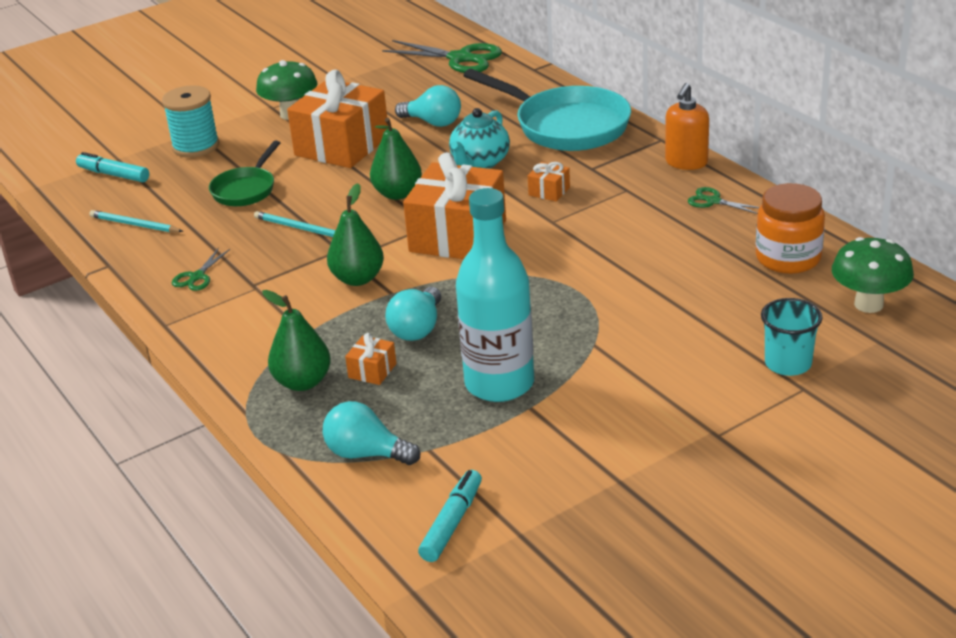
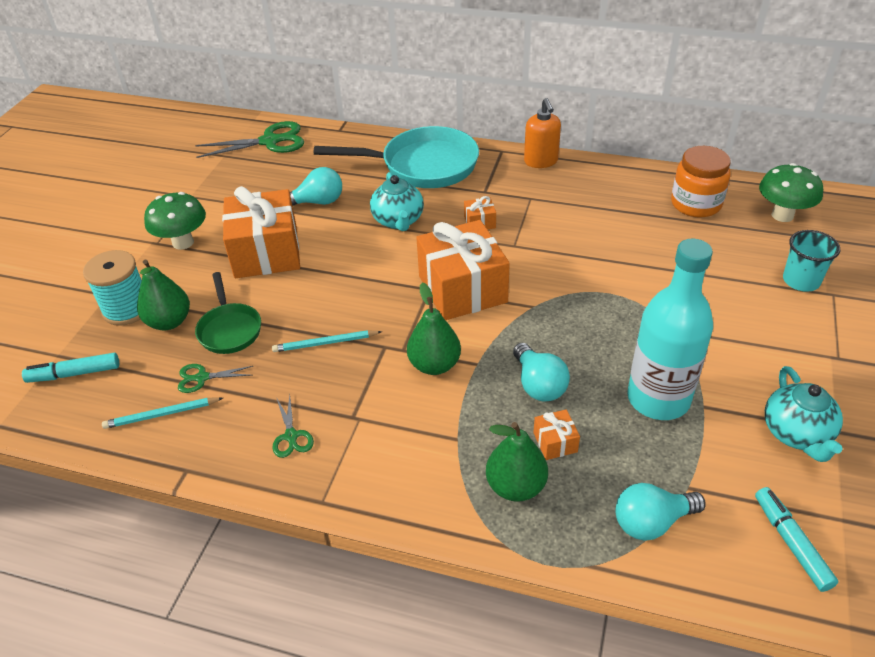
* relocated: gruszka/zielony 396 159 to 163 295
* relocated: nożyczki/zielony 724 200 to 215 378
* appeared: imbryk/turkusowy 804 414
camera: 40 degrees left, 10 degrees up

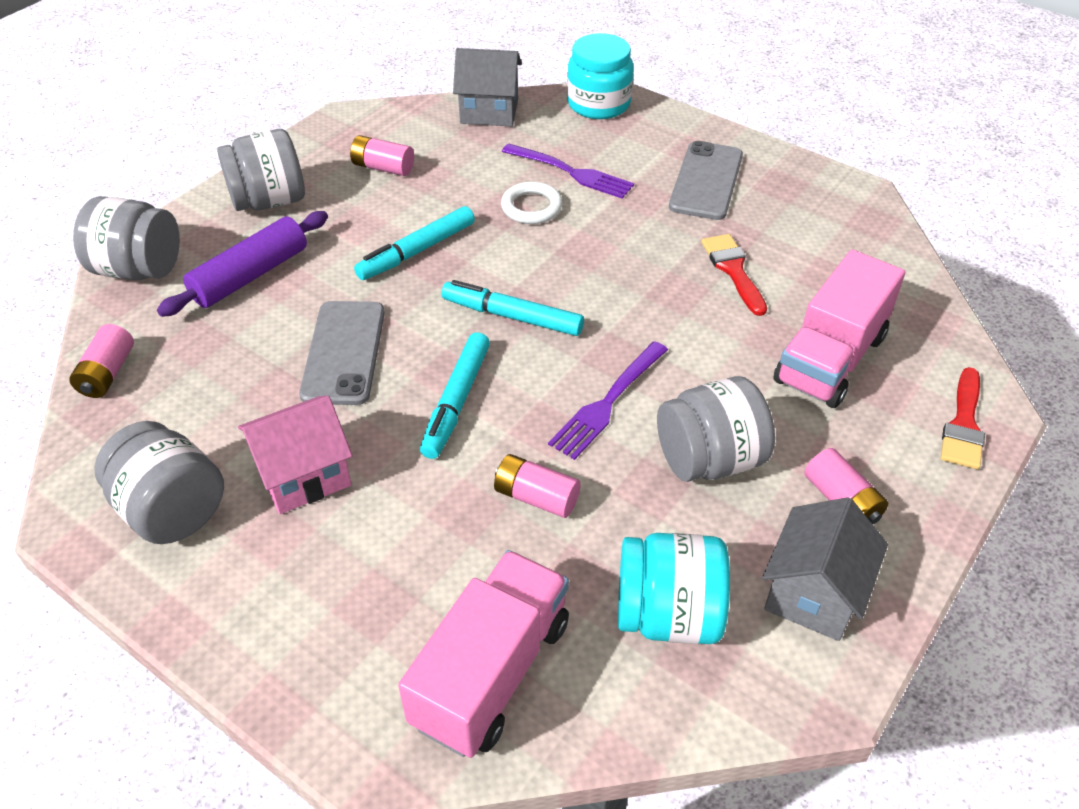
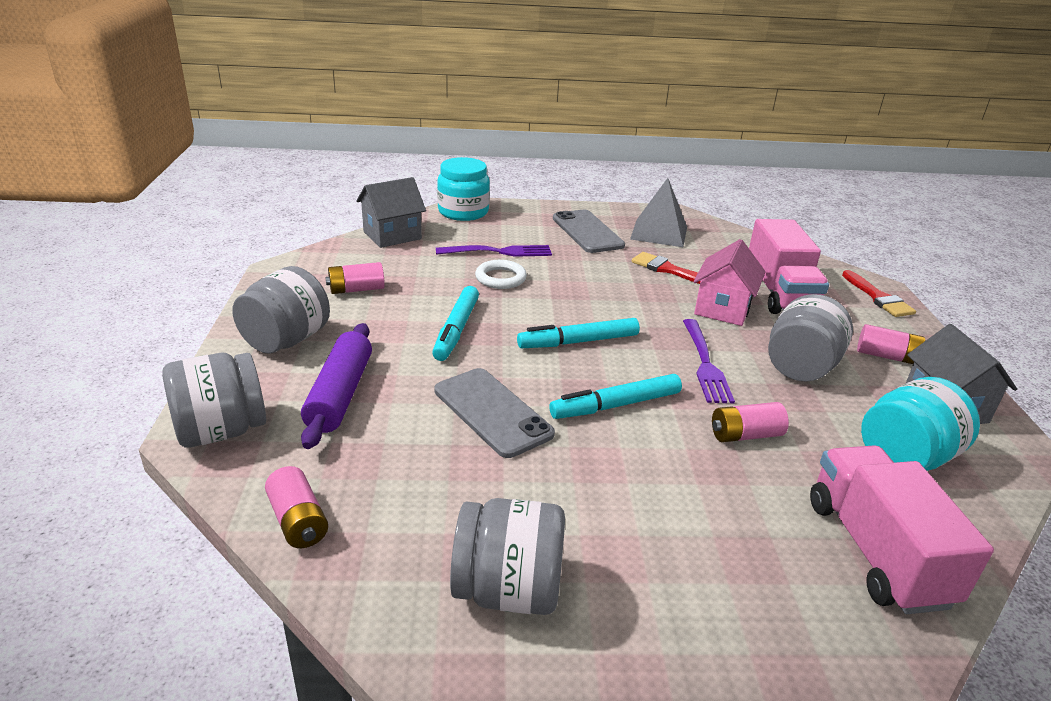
* spun: flamaster/turkusowy 455 395 = 615 396 90 degrees clockwise
* relocated: domek/różowy 295 455 to 729 282
* appeared: piramida/szary 658 212
camera: 40 degrees left, 15 degrees down

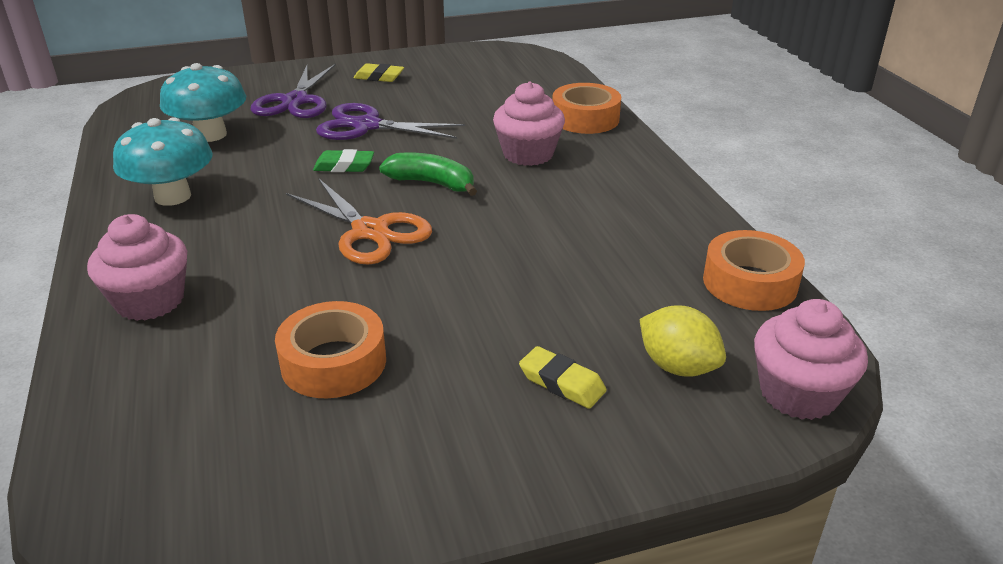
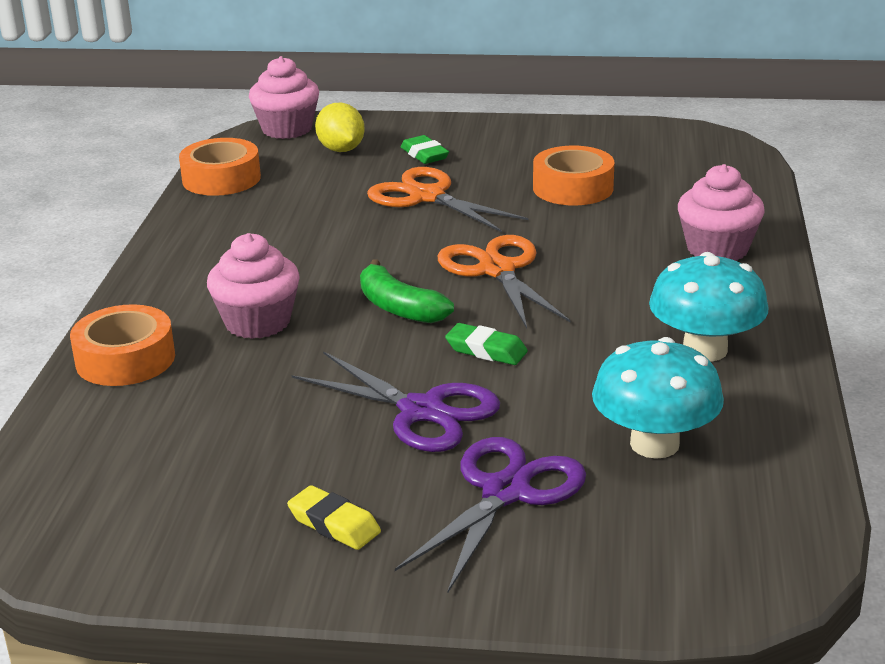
* colour: gumka do mazania/żółty 563 377 to gumka do mazania/zielony 425 149
* appeared: nożyczki/pomarańczowy 447 199
camera: 155 degrees left, 5 degrees down

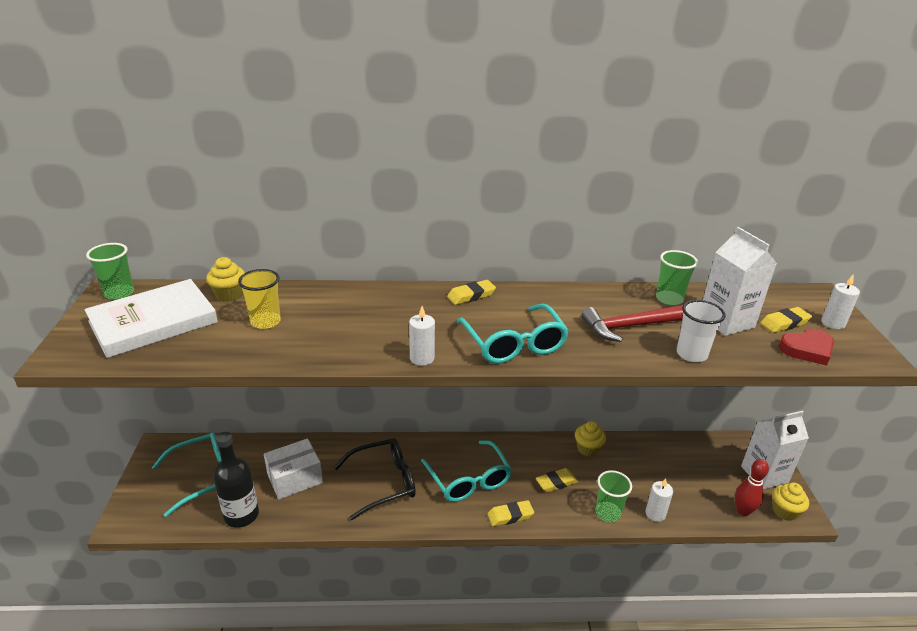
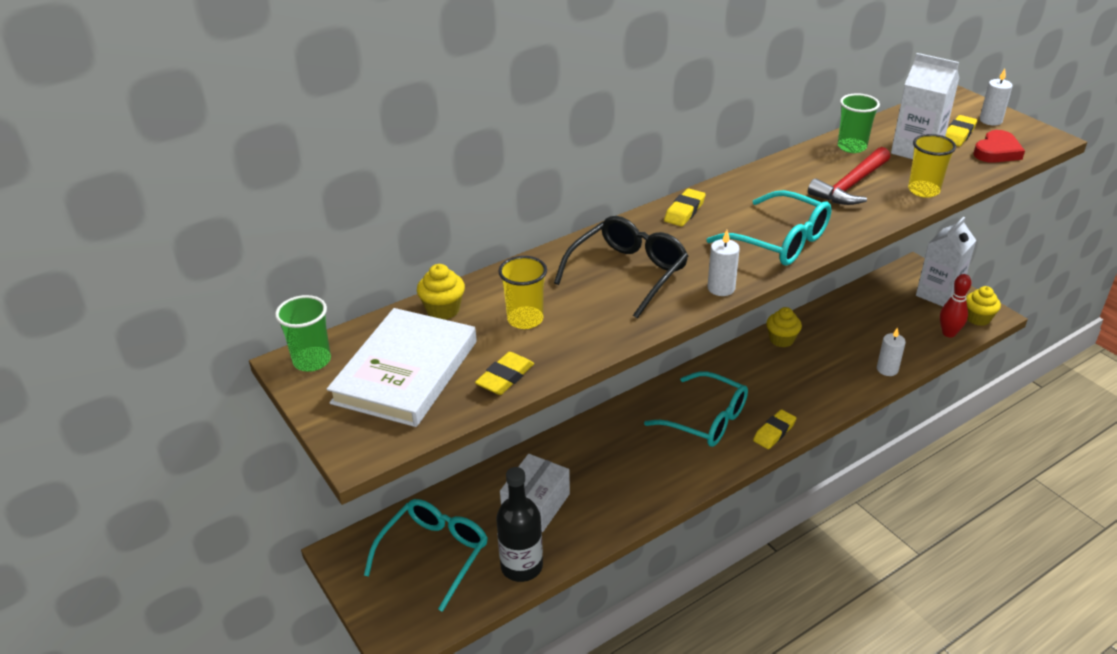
* colour: szklanka/biały 701 331 to szklanka/żółty 932 166
* relocated: okulary/czarny 375 479 to 621 267
* relocated: gumka do mazania/żółty 557 480 to 504 373
* missing: szklanka/zielony 613 496
camera: 30 degrees left, 5 degrees up

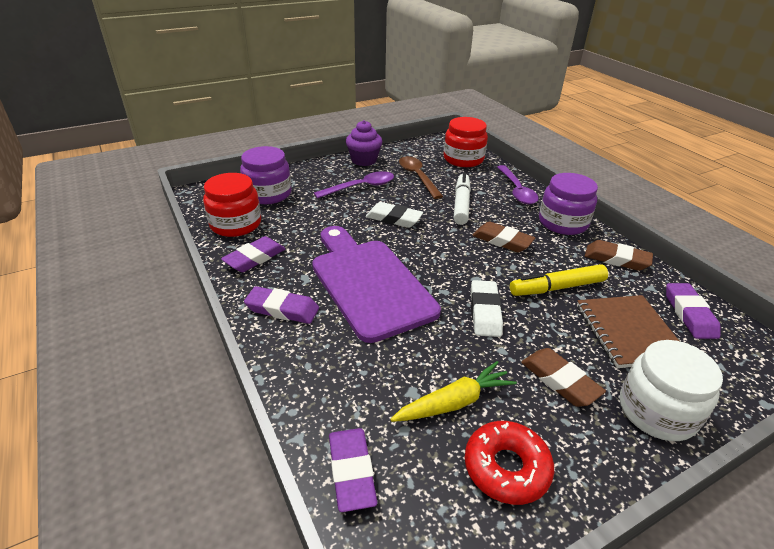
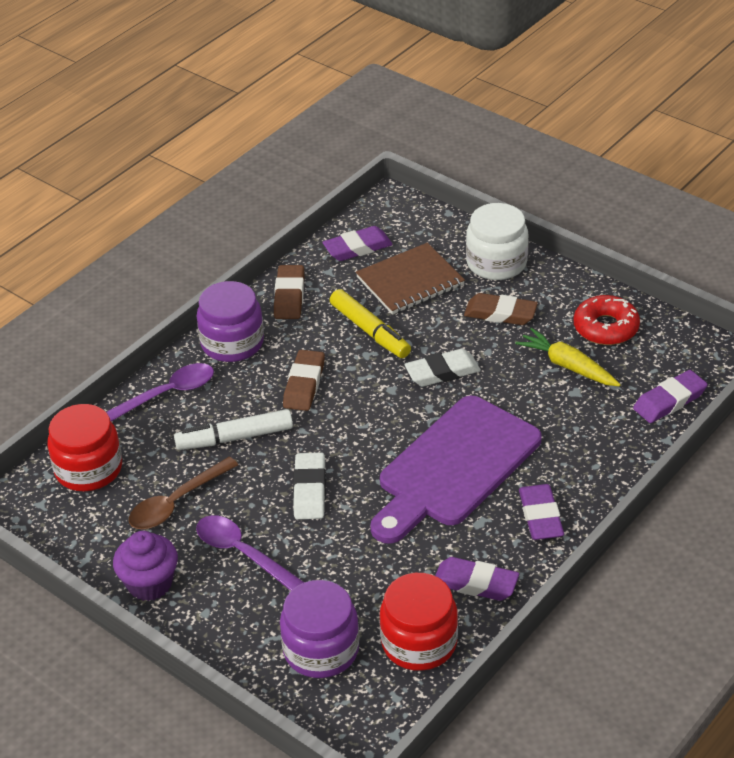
* spun: gumka do mazania/brązowy 563 377 = 501 309 75 degrees clockwise
camera: 110 degrees left, 5 degrees up

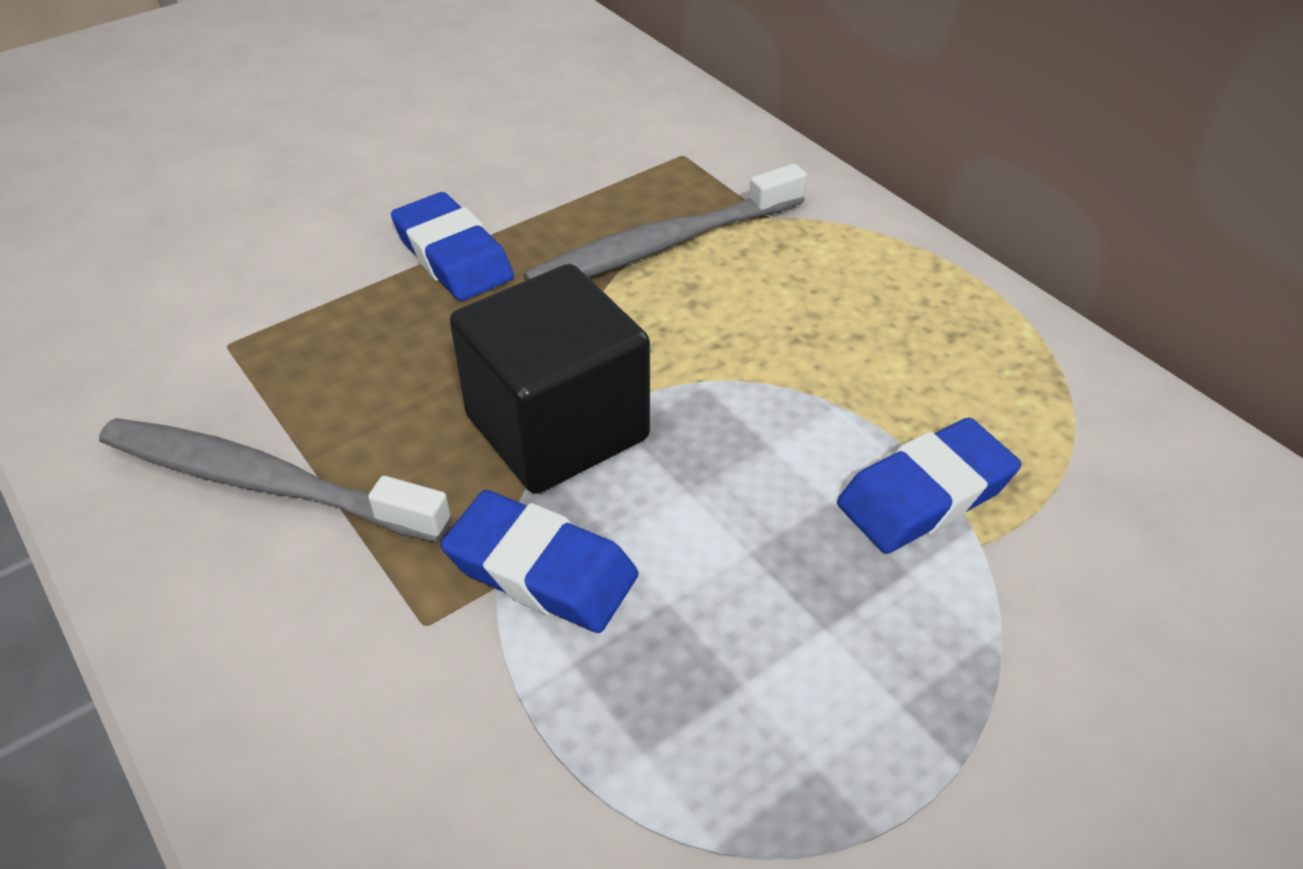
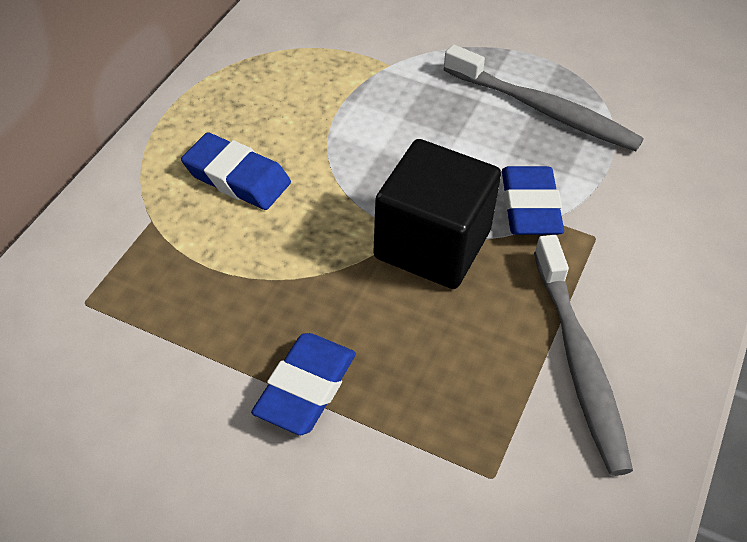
* relocated: szczoteczka do zębów/szary 665 222 to 544 97
* relocated: gumka do mazania/niebieski 929 486 to 236 171
camera: 120 degrees left, 5 degrees up

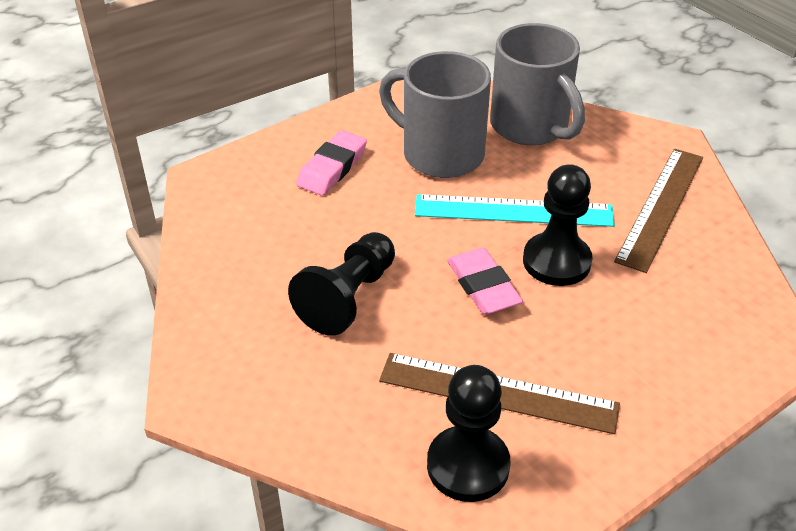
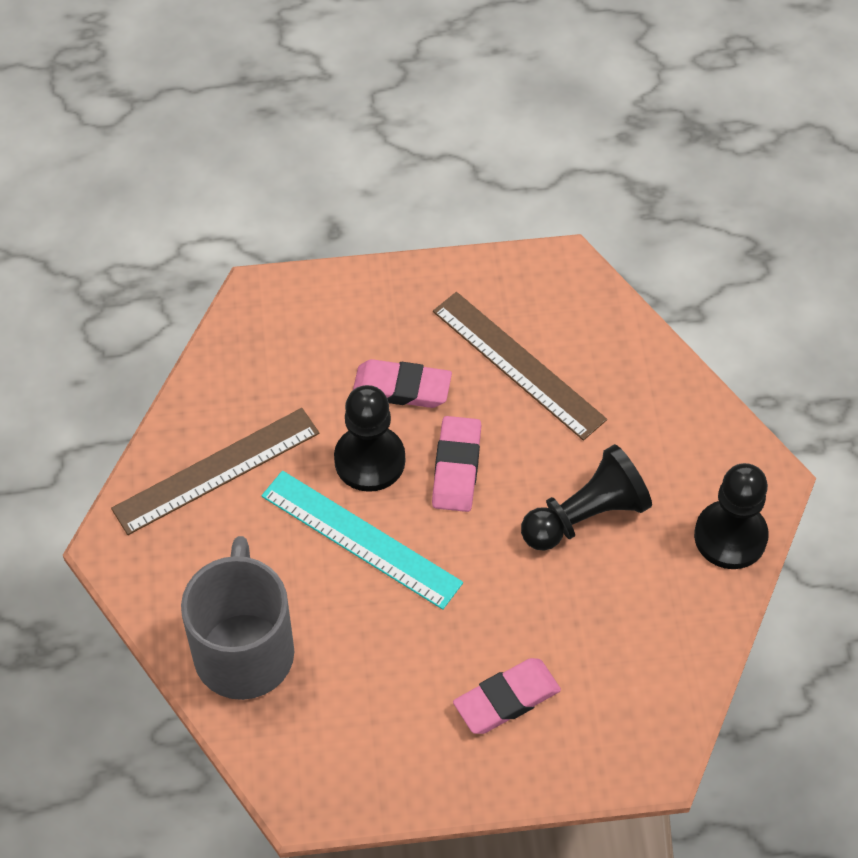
* missing: kubek/szary 435 114
* relocated: pionek/czarny 468 433 to 731 516
* appeared: gumka do mazania/różowy 402 383
camera: 150 degrees left, 15 degrees up

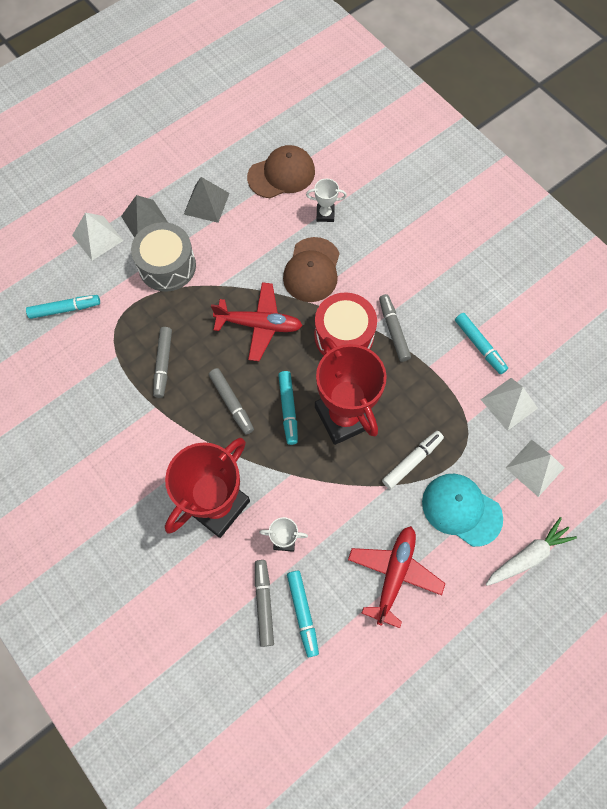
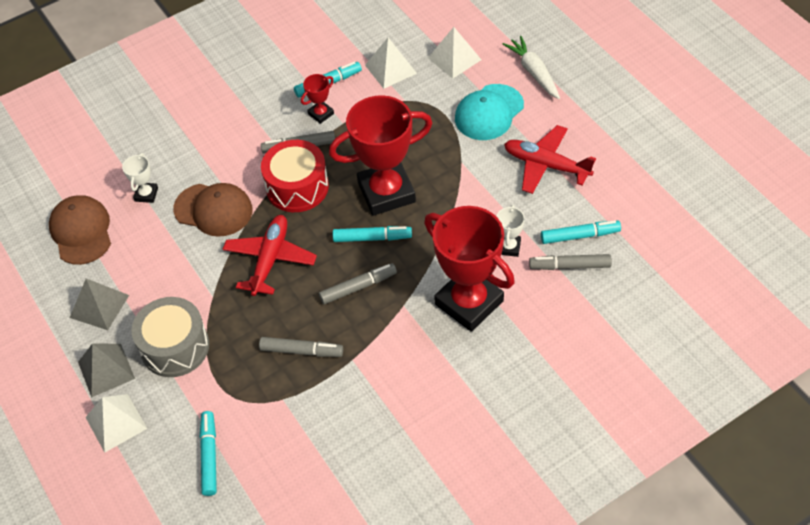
* missing: flamaster/biały 413 460
* appeared: puchar/czerwony 317 99
camera: 80 degrees left, 15 degrees down

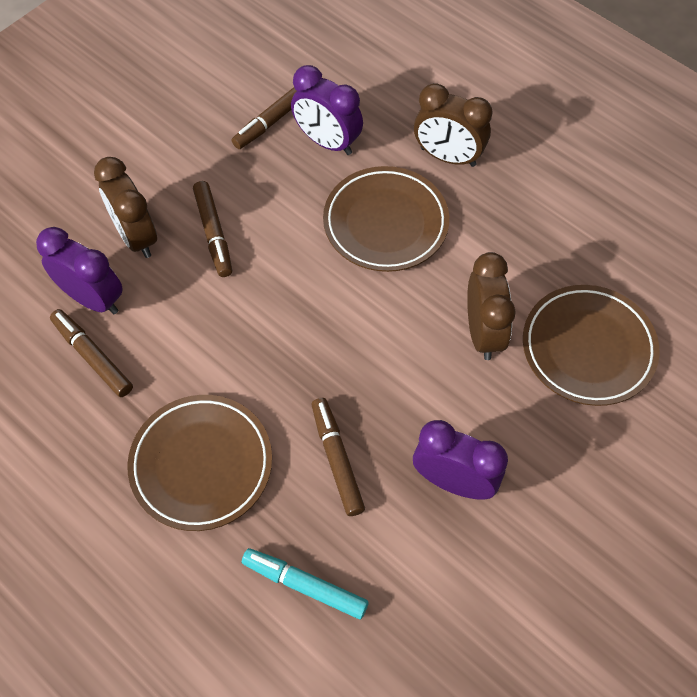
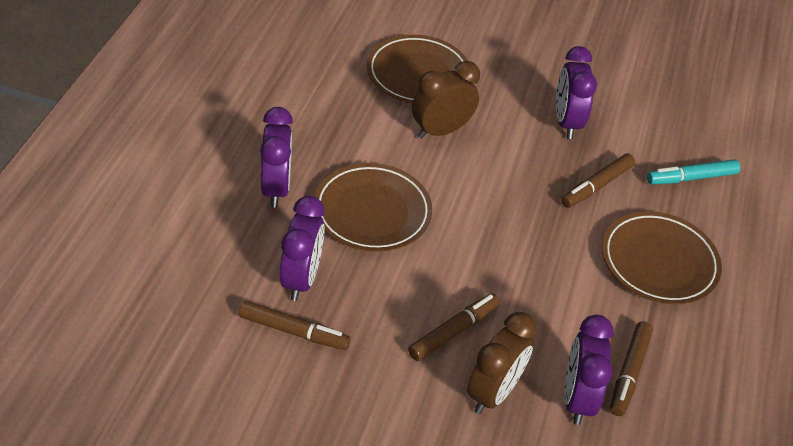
* colour: budzik/brązowy 453 125 to budzik/fioletowy 276 157
* spun: flamaster/turkusowy 305 583 = 693 172 75 degrees clockwise
camera: 120 degrees left, 15 degrees down

